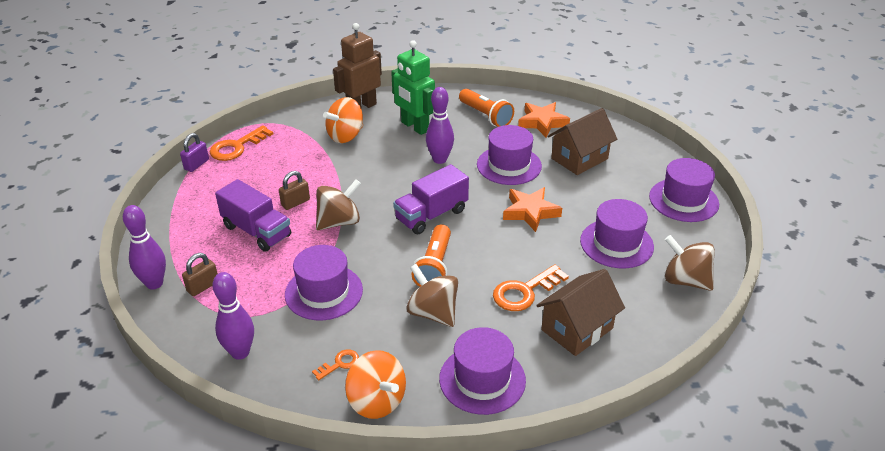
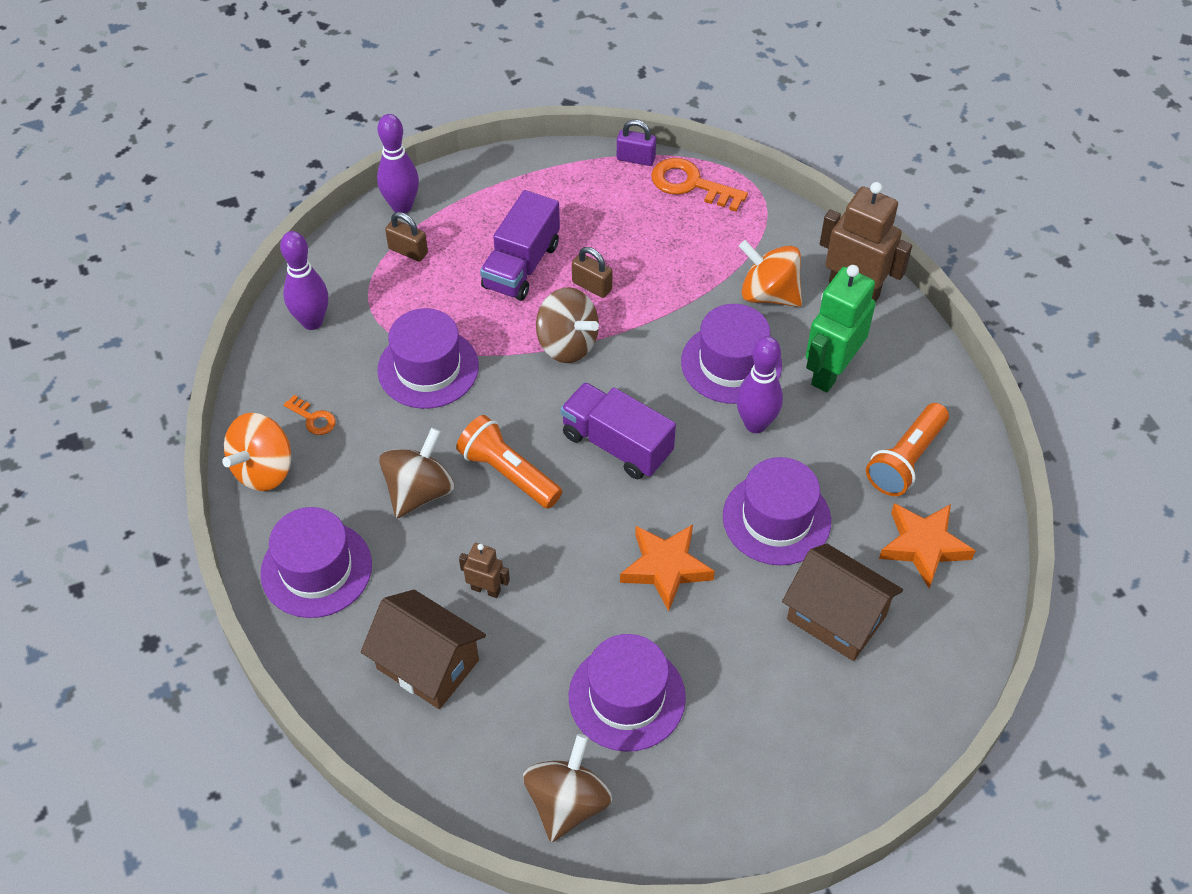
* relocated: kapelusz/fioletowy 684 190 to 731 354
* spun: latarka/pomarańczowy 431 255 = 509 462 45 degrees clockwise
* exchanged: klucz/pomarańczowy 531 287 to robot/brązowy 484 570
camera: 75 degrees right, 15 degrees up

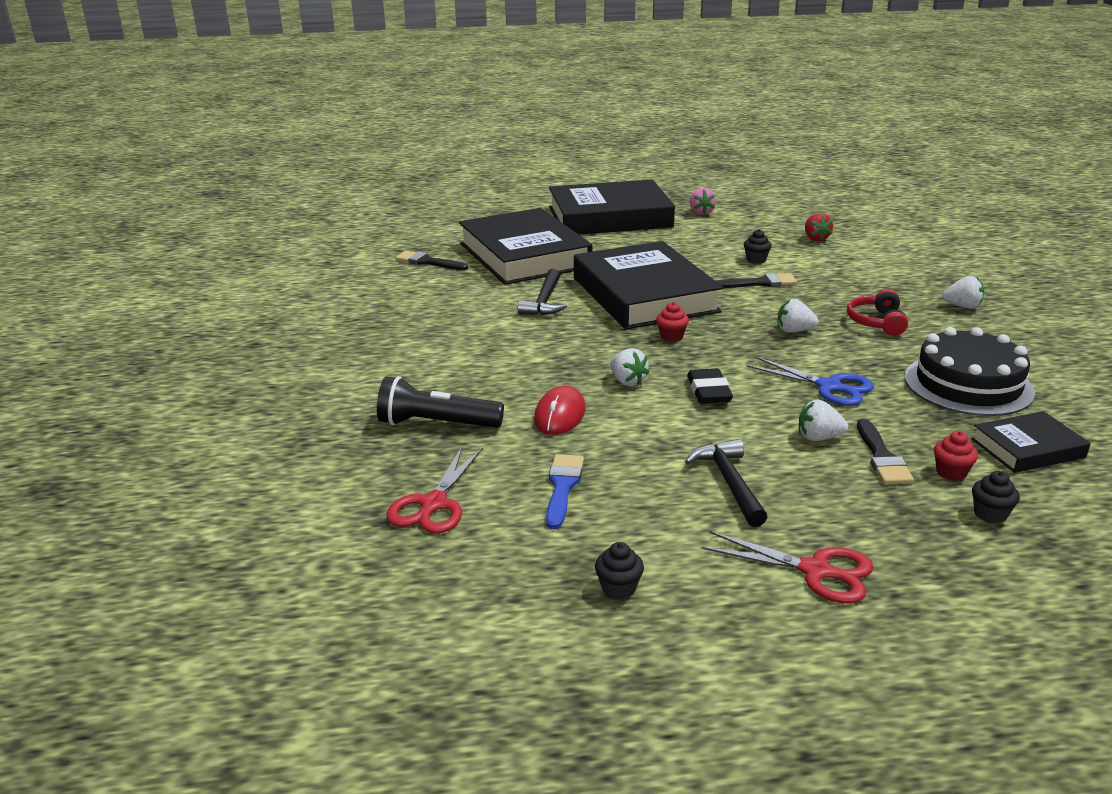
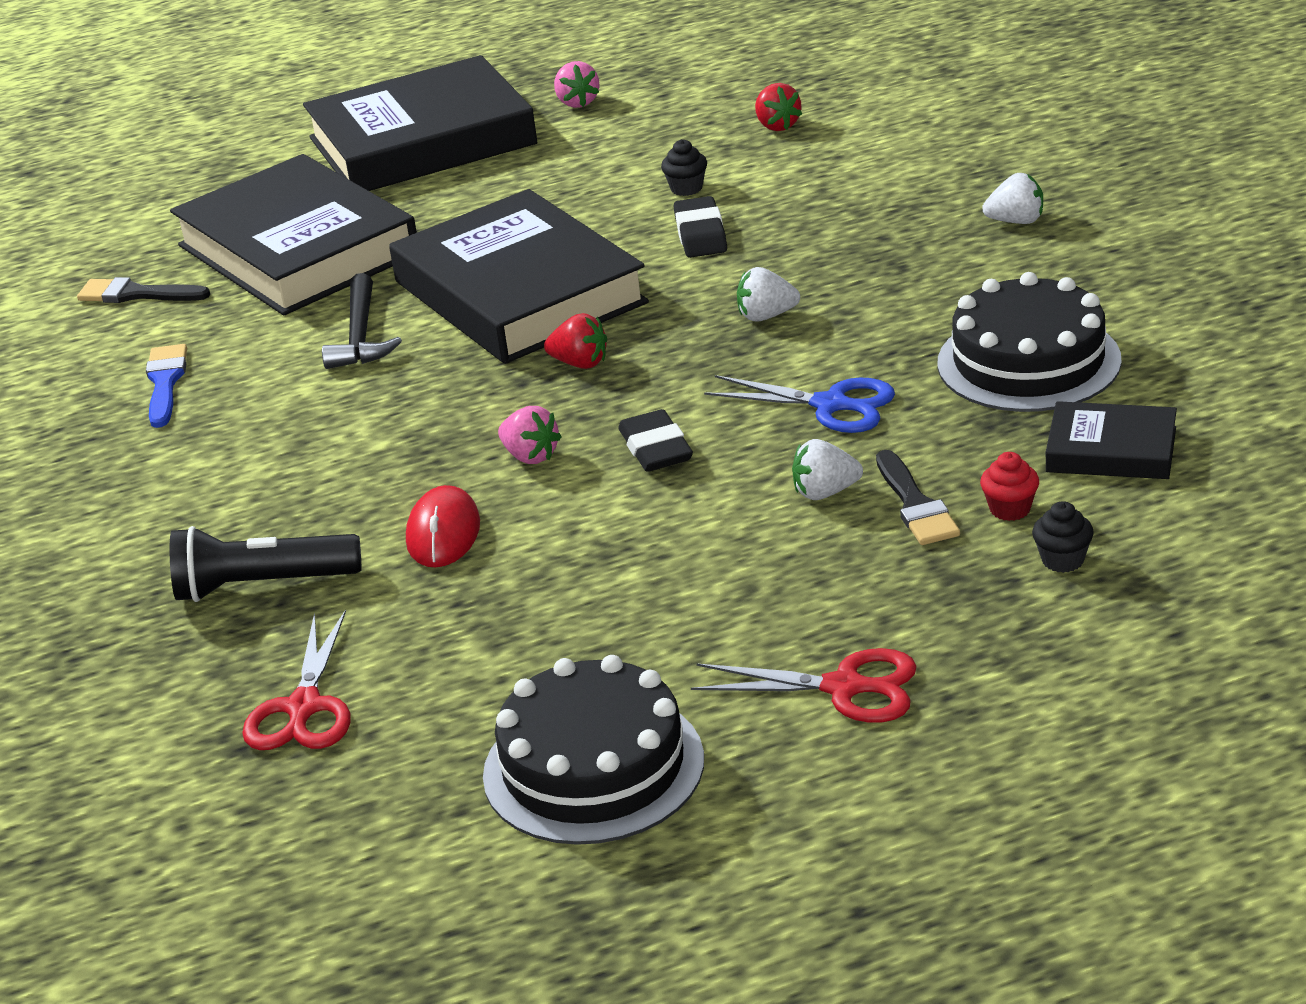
* exchanged: pędzel/czarny 756 280 to gumka do mazania/czarny 700 227
* missing: słuchawki/czerwony 877 312
* exchanged: muffinka/czerwony 672 322 to truskawka/czerwony 575 341
* colour: truskawka/biały 630 367 to truskawka/różowy 529 435
* spun: książka/czarny 1031 442 = 1111 440 45 degrees clockwise
* missing: młotek/czarny 726 483
* relocated: pędzel/niebieski 565 491 to 166 386
* exchanged: muffinka/czarny 619 571 to tort/czarny 593 750
camera: 10 degrees left, 5 degrees up

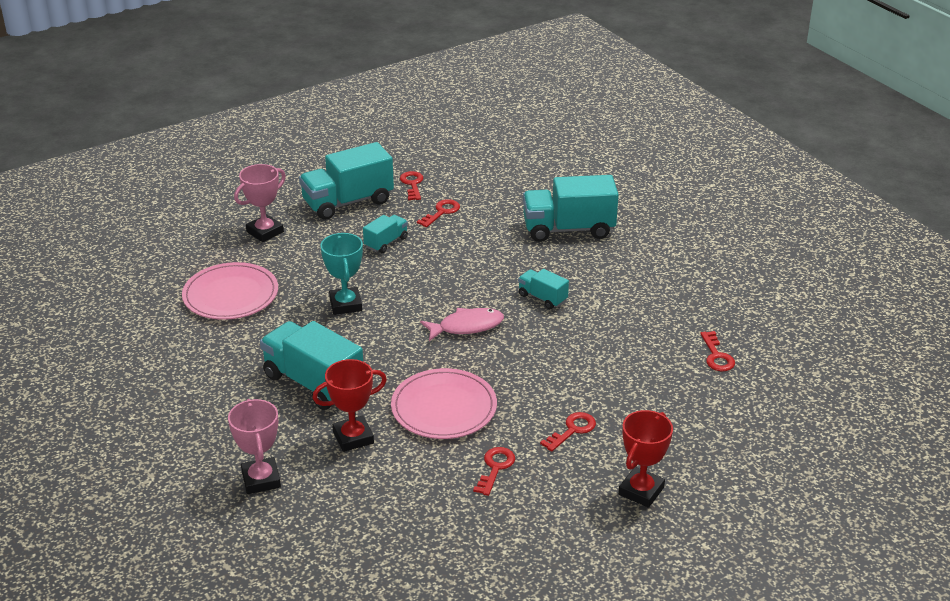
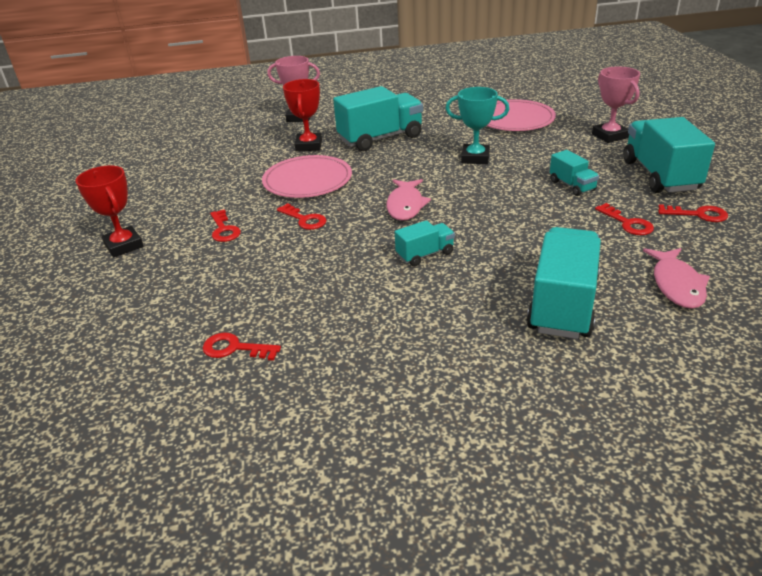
* relocated: klucz/czerwony 494 471 to 302 216
* appeared: ryba/różowy 676 278
camera: 115 degrees right, 0 degrees up

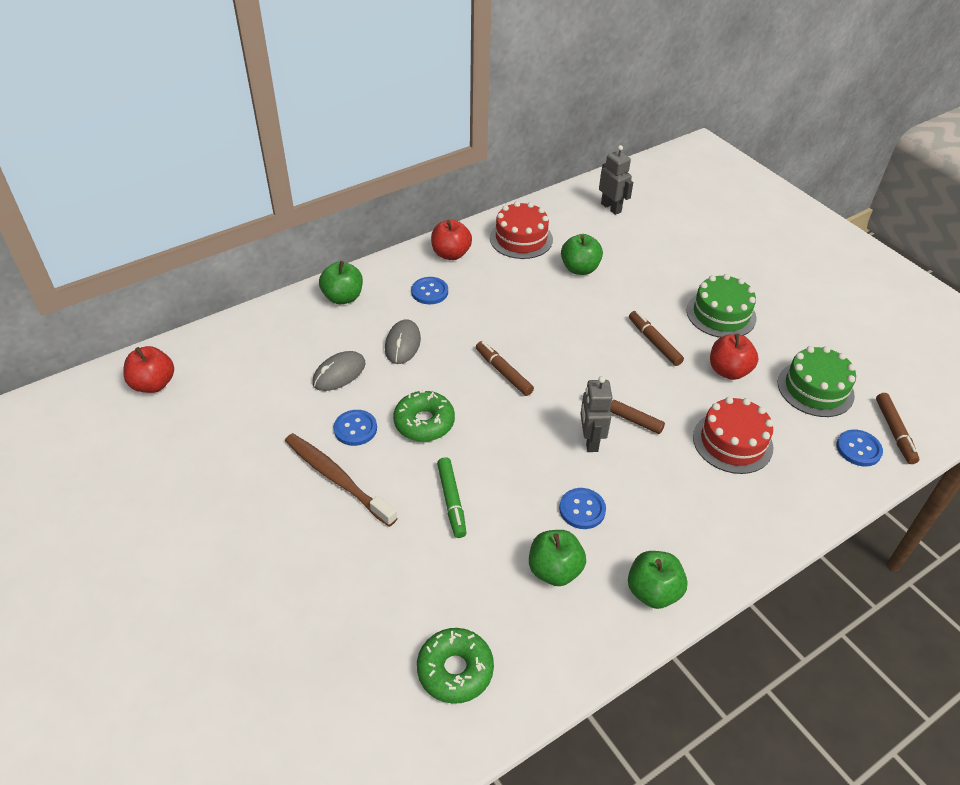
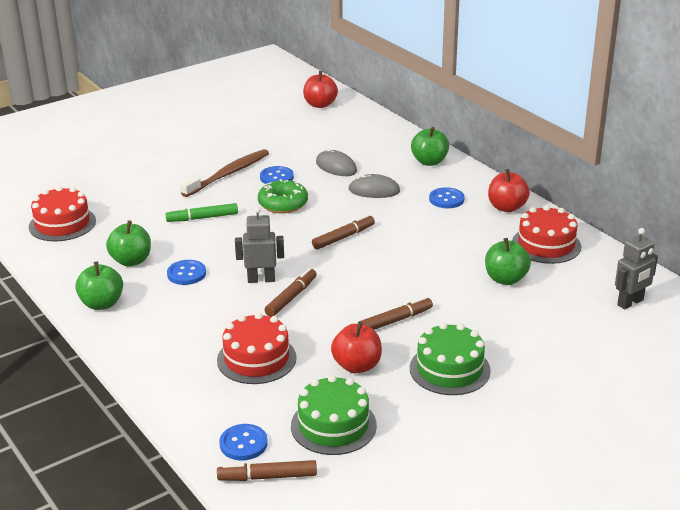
* exchanged: donut/zielony 455 666 to tort/czerwony 62 213
camera: 90 degrees right, 15 degrees down

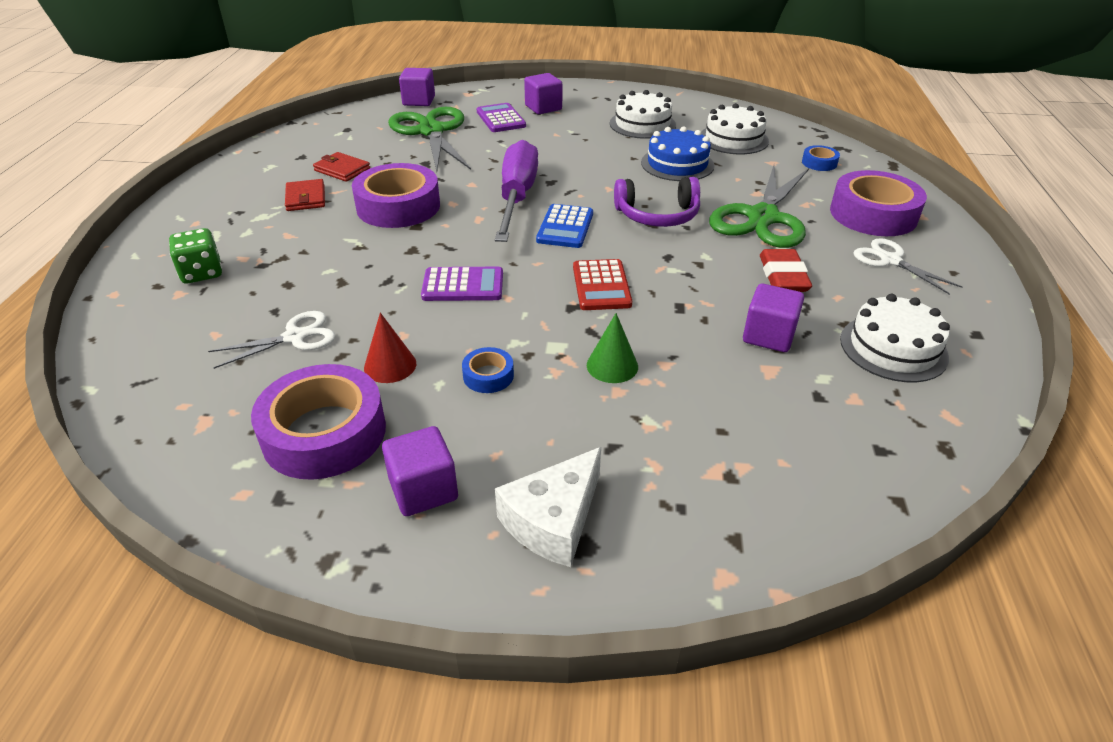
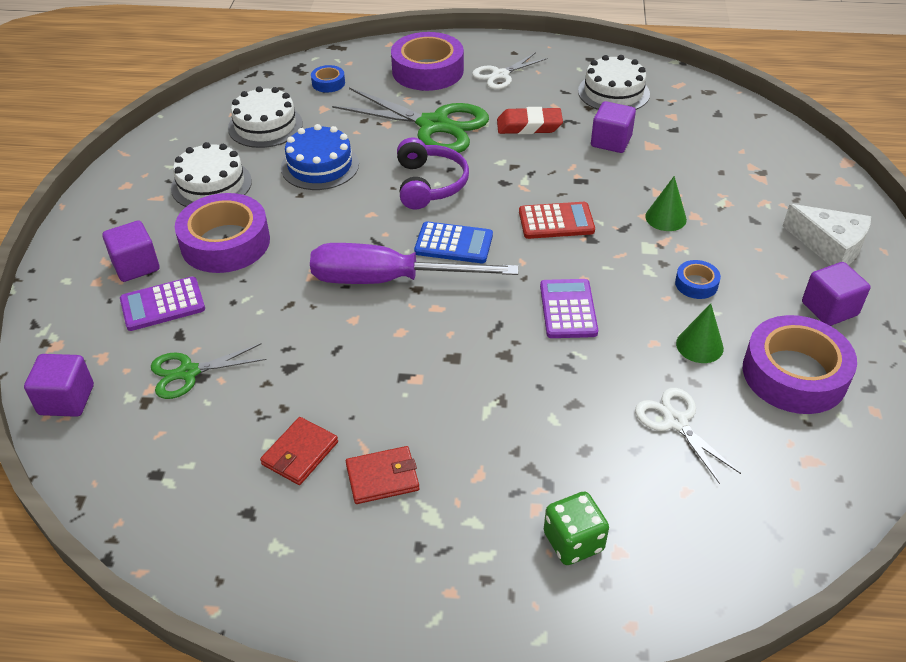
* size: nożyczki/zielony 429 139 = 209 371 x0.55
* relocated: taśma klejąca/fioletowy 396 195 to 222 233
* colour: stożek/czerwony 390 348 to stożek/zielony 700 333
camera: 90 degrees left, 5 degrees up

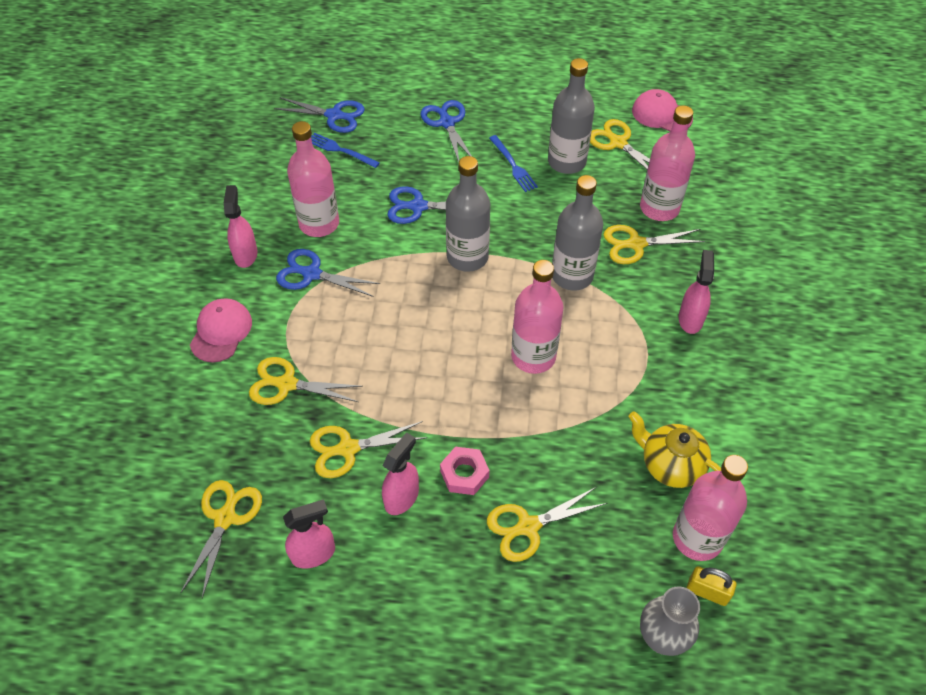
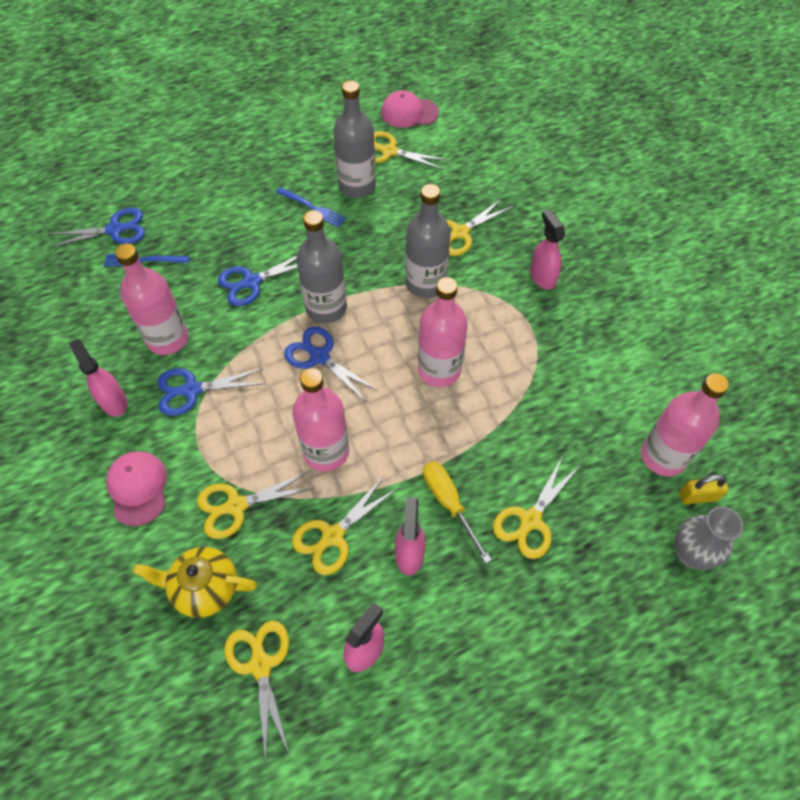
* relocated: nożyczki/niebieski 445 131 to 331 364
* relocated: butelka/różowy 667 163 to 320 420
* relocated: imbryk/żółty 675 449 to 195 582
* exchanged: nakrętka/różowy 465 471 to śrubokręt/żółty 457 512
camera: 30 degrees left, 5 degrees up

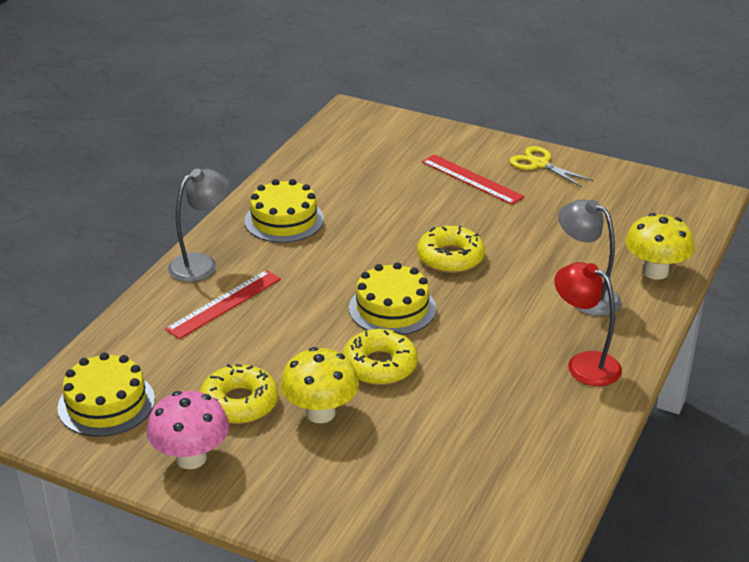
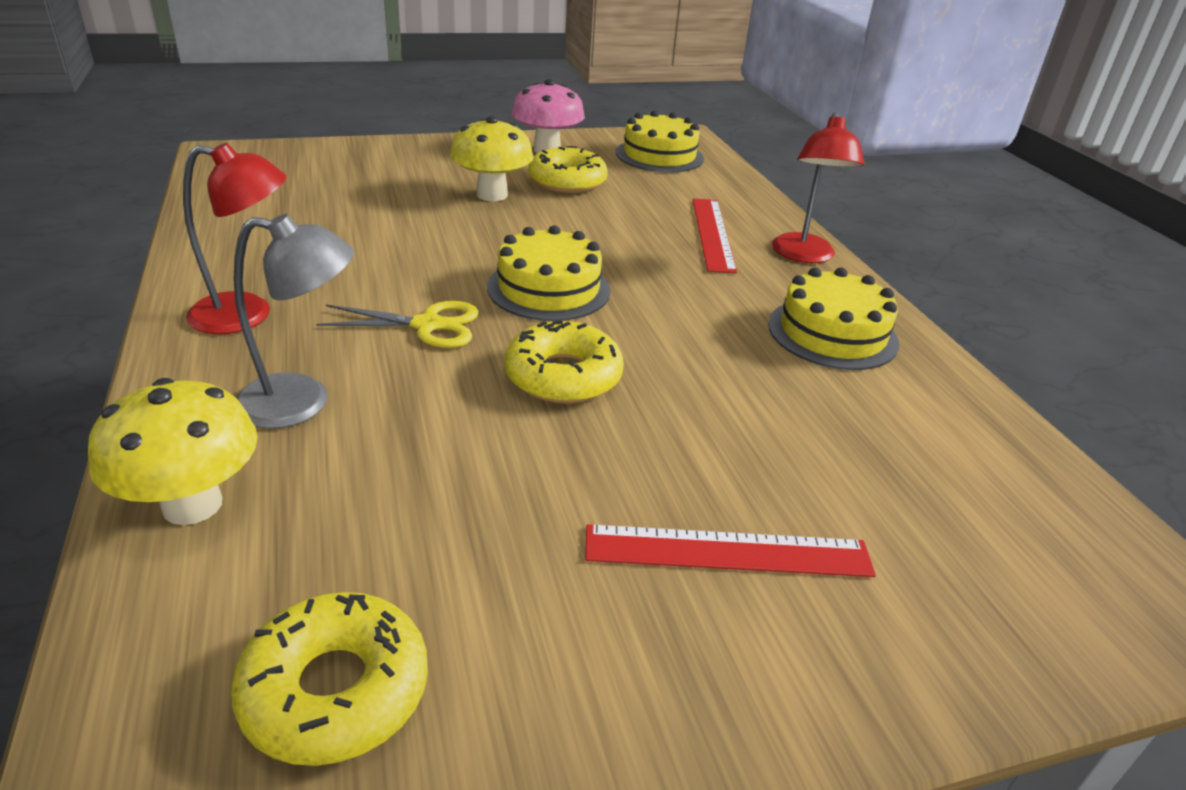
* relocated: nożyczki/żółty 551 166 to 397 324
* colour: lampka/szary 199 225 to lampka/czerwony 818 187
* relocated: donut/żółty 380 357 to 329 679
camera: 135 degrees right, 0 degrees up

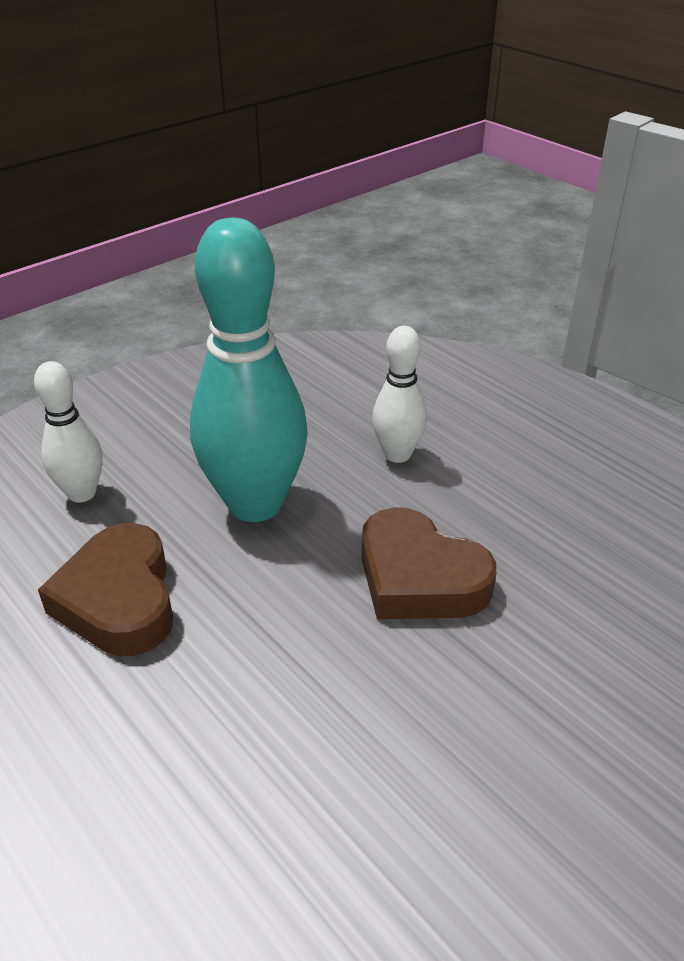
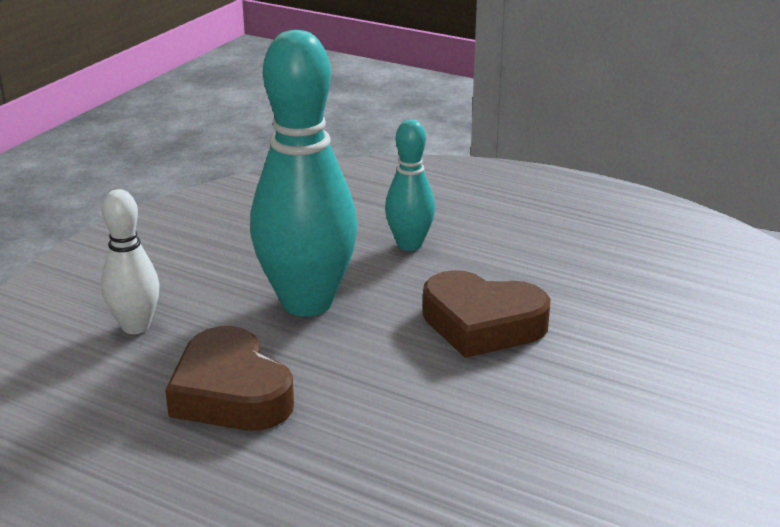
* colour: kręgiel/biały 399 394 to kręgiel/turkusowy 410 185
camera: 20 degrees left, 10 degrees down

